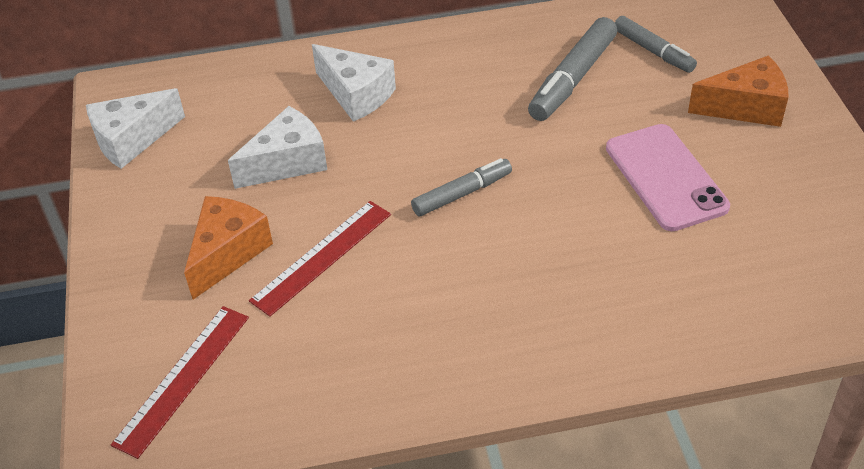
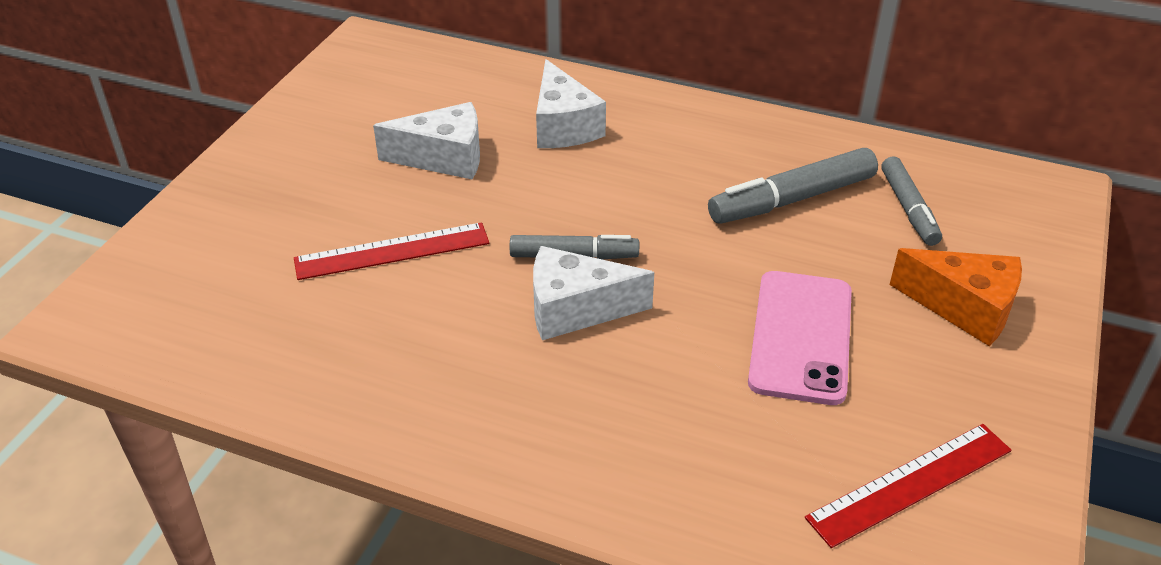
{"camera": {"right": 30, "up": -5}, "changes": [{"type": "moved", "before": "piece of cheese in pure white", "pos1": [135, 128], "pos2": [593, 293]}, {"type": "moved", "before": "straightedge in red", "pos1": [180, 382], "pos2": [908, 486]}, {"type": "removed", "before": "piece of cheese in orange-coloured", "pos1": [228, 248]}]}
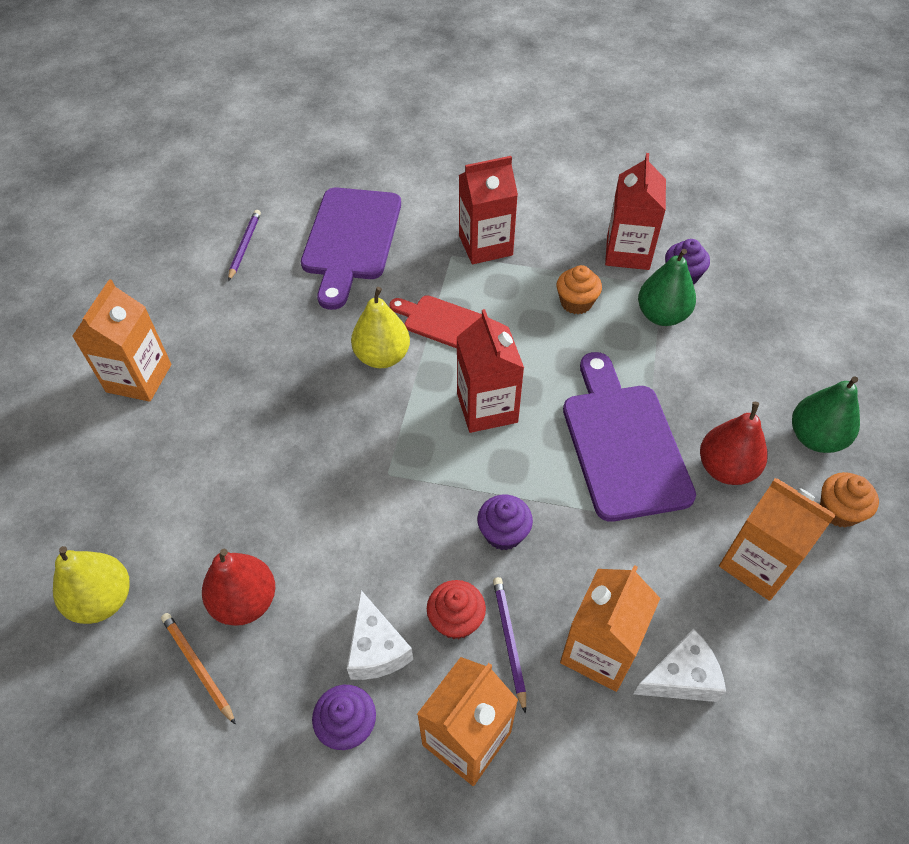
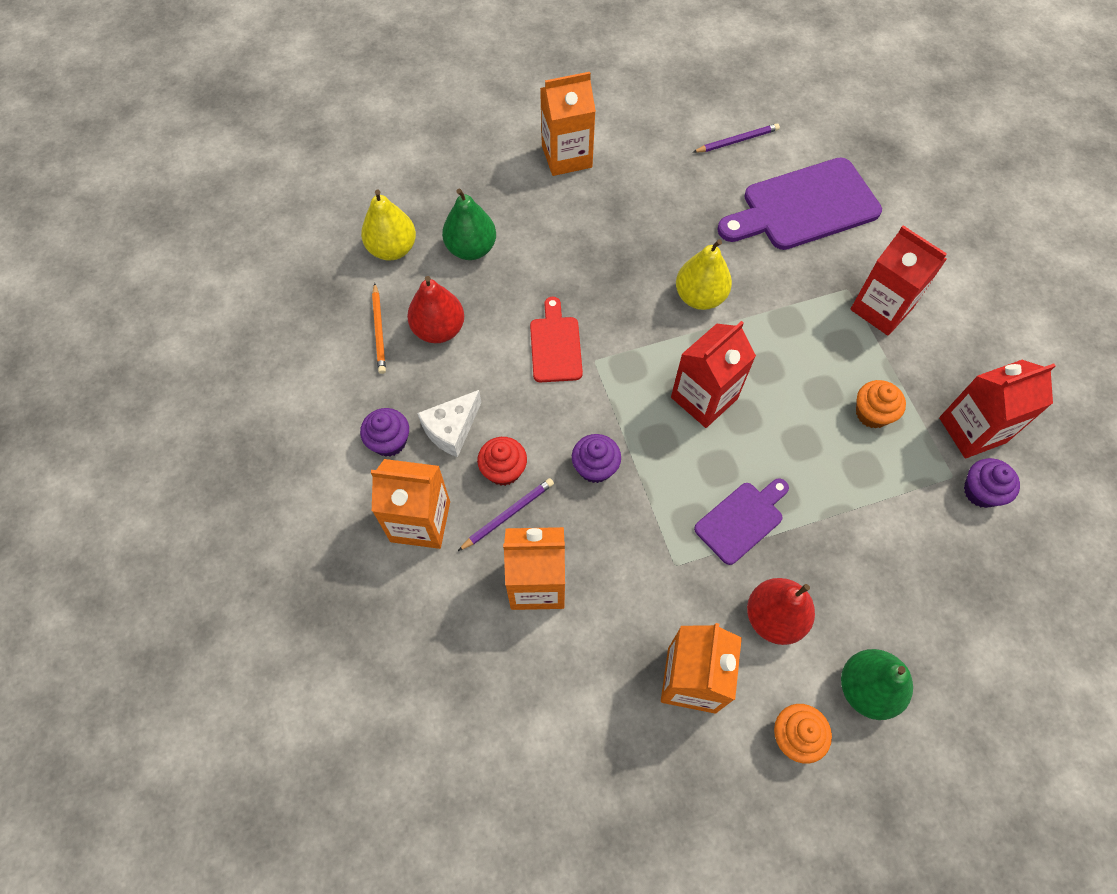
{"camera": {"right": 60, "up": 10}, "changes": [{"type": "turned", "before": "pencil in orange-coloured", "pos1": [198, 669], "pos2": [379, 328], "turn": 150}, {"type": "moved", "before": "chopping board in red", "pos1": [435, 321], "pos2": [556, 339]}, {"type": "resized", "before": "chopping board in violet", "pos1": [629, 437], "pos2": [741, 521], "scale": 0.55}, {"type": "removed", "before": "piece of cheese in pure white", "pos1": [680, 665]}, {"type": "moved", "before": "pear in leaf-green", "pos1": [667, 287], "pos2": [469, 224]}]}
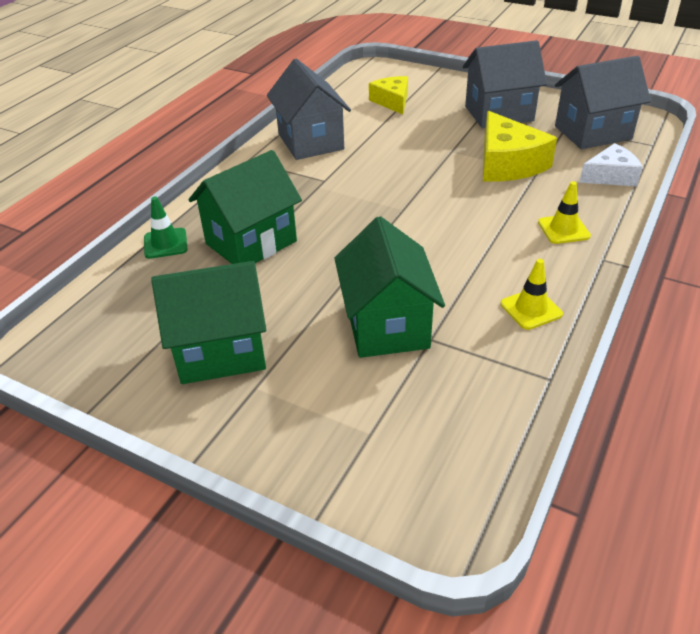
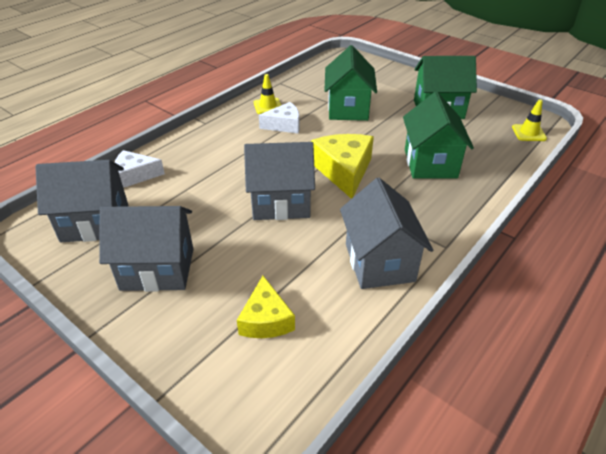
{"camera": {"right": -170, "up": 0}, "changes": [{"type": "removed", "before": "safety cone in leaf-green", "pos1": [166, 227]}, {"type": "turned", "before": "toy house in leaf-green", "pos1": [245, 207], "pos2": [438, 135], "turn": -60}, {"type": "moved", "before": "piece of cheese in golden", "pos1": [520, 146], "pos2": [342, 166]}, {"type": "moved", "before": "safety cone in golden", "pos1": [564, 212], "pos2": [529, 120]}, {"type": "added", "after": "toy house in grey", "pos2": [279, 181]}, {"type": "added", "after": "piece of cheese in pure white", "pos2": [279, 118]}]}
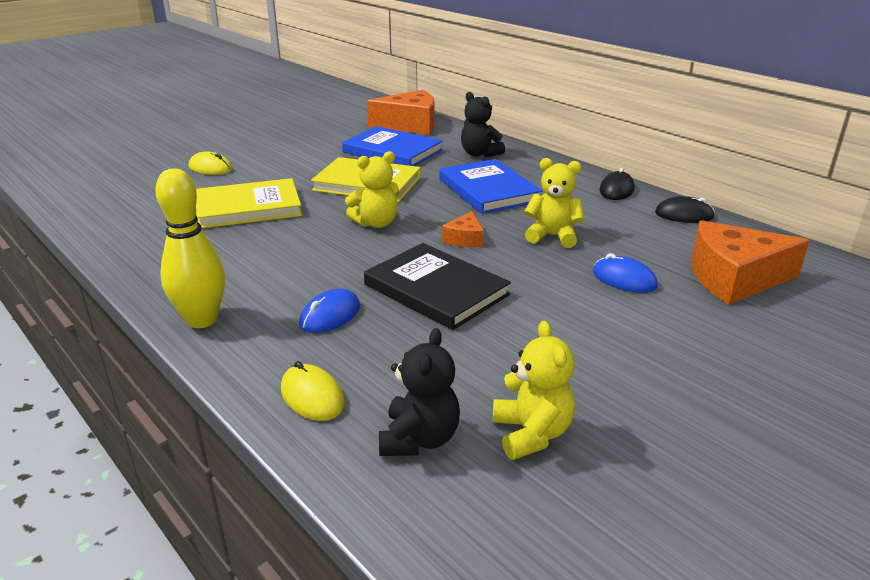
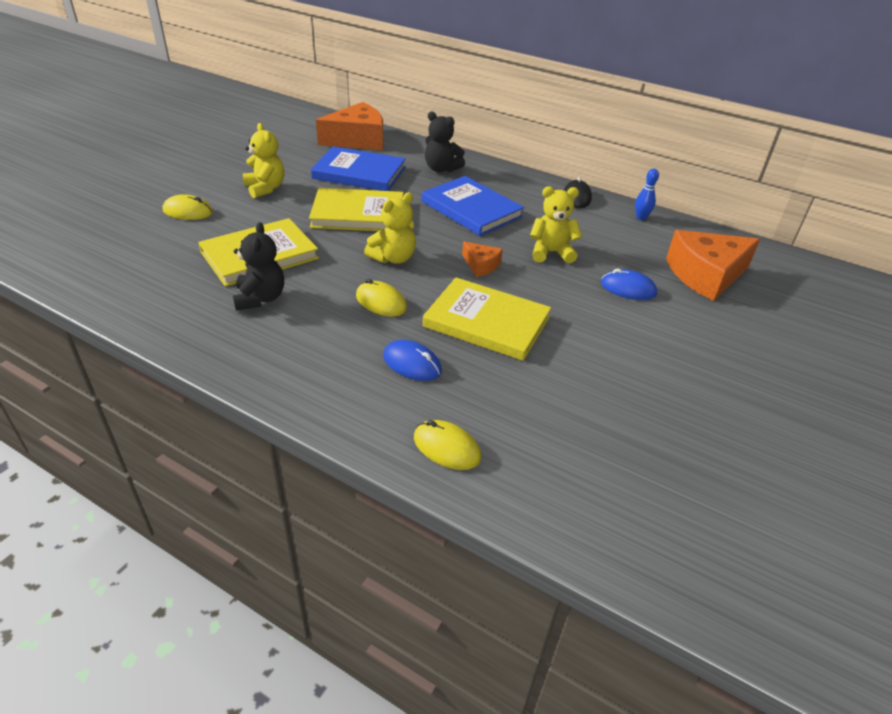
{"camera": {"right": -20, "up": 10}, "changes": [{"type": "removed", "before": "skittle in golden", "pos1": [190, 248]}, {"type": "turned", "before": "mouse in cobalt", "pos1": [329, 311], "pos2": [412, 360], "turn": -75}, {"type": "recoloured", "before": "hardback in black", "after": "hardback in golden", "pos1": [437, 286], "pos2": [487, 319]}, {"type": "moved", "before": "stuffed bear in black", "pos1": [419, 392], "pos2": [258, 266]}, {"type": "turned", "before": "piece of cheese in orange-coloured", "pos1": [463, 229], "pos2": [482, 259], "turn": -45}, {"type": "moved", "before": "stuffed bear in golden", "pos1": [534, 390], "pos2": [263, 160]}, {"type": "replaced", "before": "mouse in black", "after": "skittle in cobalt", "pos1": [685, 209], "pos2": [647, 194]}, {"type": "added", "after": "mouse in golden", "pos2": [381, 297]}]}
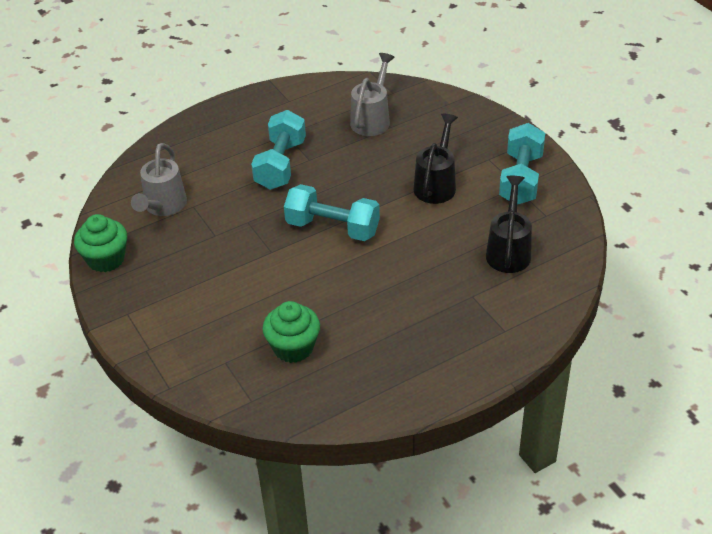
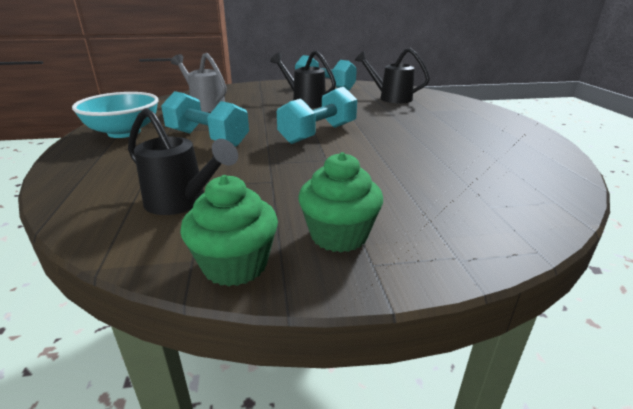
{"camera": {"right": -70, "up": -15}, "changes": [{"type": "recoloured", "before": "watering can in grey", "after": "watering can in black", "pos1": [159, 179], "pos2": [183, 161]}, {"type": "moved", "before": "fairy cake in leaf-green", "pos1": [291, 332], "pos2": [340, 202]}, {"type": "added", "after": "serving bowl in aqua", "pos2": [115, 115]}]}
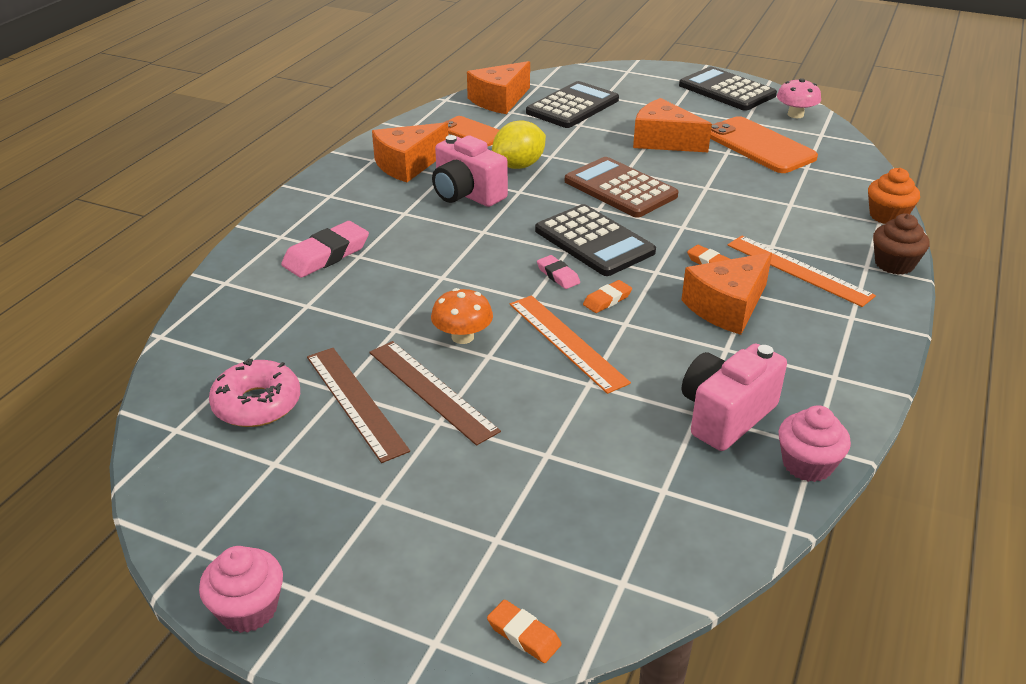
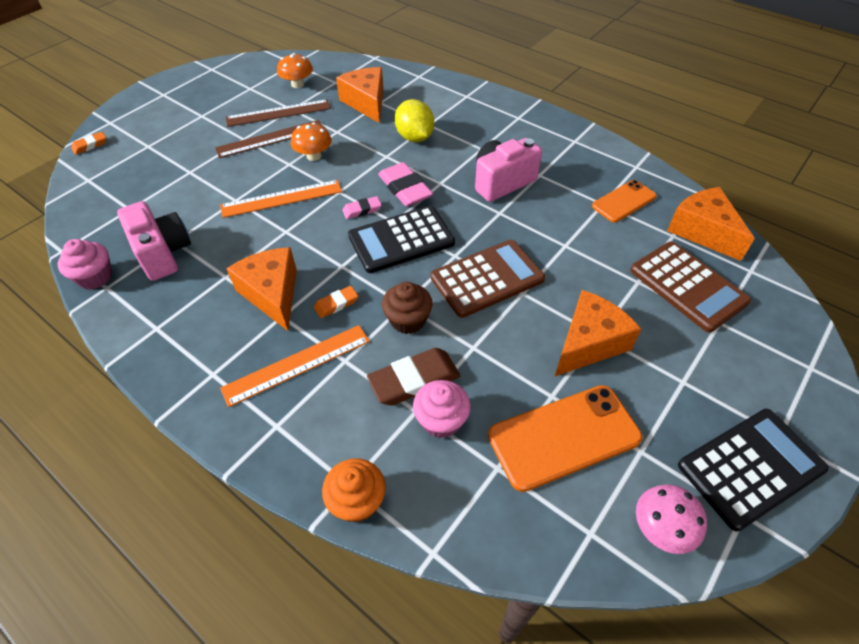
{"camera": {"right": 105, "up": 15}, "changes": [{"type": "moved", "before": "fairy cake in rose-pink", "pos1": [241, 589], "pos2": [442, 409]}, {"type": "replaced", "before": "glazed donut in rose-pink", "after": "mushroom in orange-coloured", "pos1": [254, 393], "pos2": [295, 70]}, {"type": "moved", "before": "gum eraser in rose-pink", "pos1": [325, 249], "pos2": [405, 184]}, {"type": "moved", "before": "piece of cheese in orange-coloured", "pos1": [410, 152], "pos2": [360, 95]}, {"type": "moved", "before": "toy lemon in golden", "pos1": [519, 144], "pos2": [414, 120]}, {"type": "recoloured", "before": "pocket calculator in black", "after": "pocket calculator in brown", "pos1": [572, 104], "pos2": [690, 287]}, {"type": "removed", "before": "gum eraser in orange-coloured", "pos1": [607, 296]}, {"type": "moved", "before": "fairy cake in brown", "pos1": [901, 244], "pos2": [407, 308]}, {"type": "added", "after": "gum eraser in brown", "pos2": [413, 377]}]}
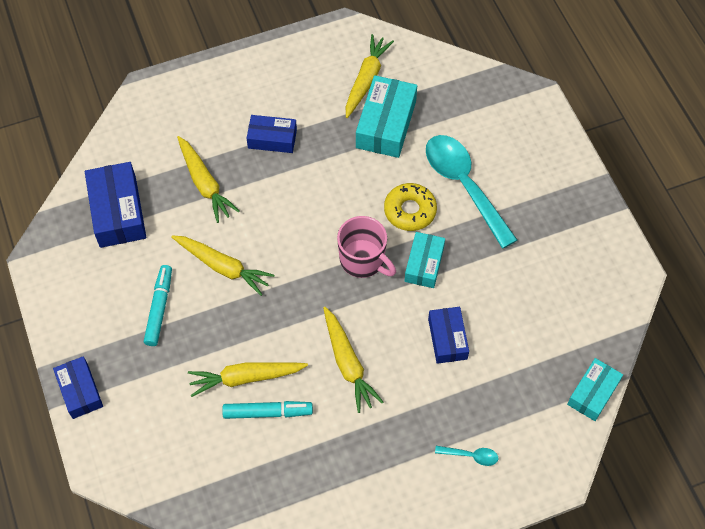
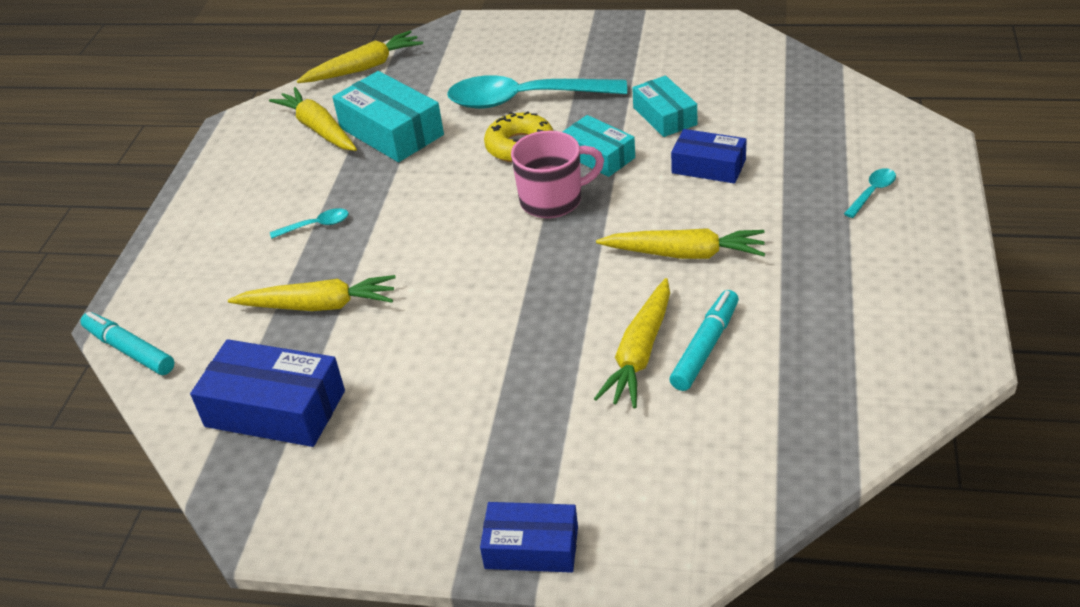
{"camera": {"right": -55, "up": -20}, "changes": [{"type": "moved", "before": "felt pen in aqua", "pos1": [158, 305], "pos2": [127, 343]}, {"type": "moved", "before": "toy carrot in golden", "pos1": [222, 265], "pos2": [360, 57]}, {"type": "replaced", "before": "package in cobalt", "after": "spoon in aqua", "pos1": [271, 134], "pos2": [309, 223]}, {"type": "moved", "before": "package in aqua", "pos1": [595, 389], "pos2": [664, 106]}]}
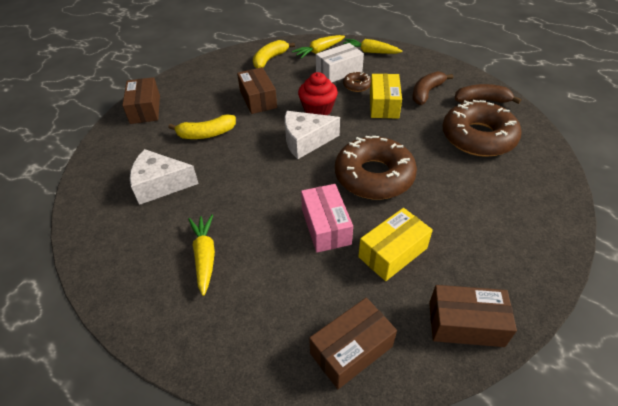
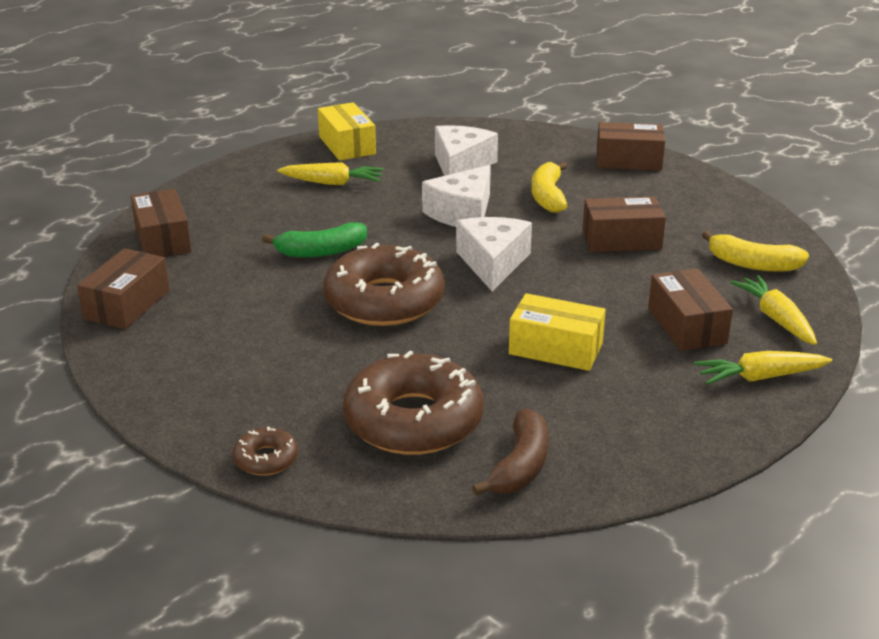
{"camera": {"right": 105, "up": -15}, "changes": [{"type": "turned", "before": "banana fruit in golden", "pos1": [274, 54], "pos2": [755, 251], "turn": 150}, {"type": "removed", "before": "fairy cake in red", "pos1": [318, 93]}, {"type": "replaced", "before": "package in rose-pink", "after": "banana fruit in leaf-green", "pos1": [327, 218], "pos2": [314, 240]}, {"type": "recoloured", "before": "package in pure white", "after": "package in brown", "pos1": [340, 62], "pos2": [690, 309]}, {"type": "turned", "before": "toy carrot in golden", "pos1": [373, 46], "pos2": [763, 368], "turn": -135}, {"type": "moved", "before": "glazed donut in brown", "pos1": [357, 81], "pos2": [265, 451]}, {"type": "moved", "before": "package in golden", "pos1": [395, 244], "pos2": [347, 131]}, {"type": "removed", "before": "banana fruit in brown", "pos1": [432, 88]}, {"type": "added", "after": "piece of cheese in pure white", "pos2": [456, 196]}]}
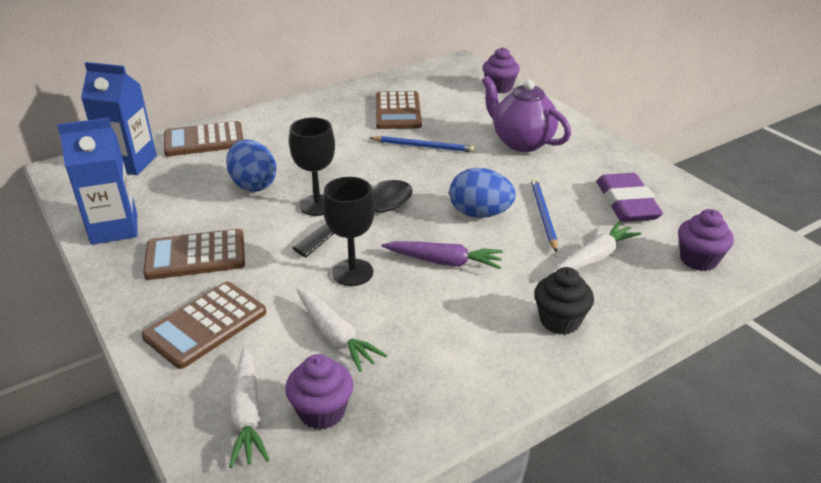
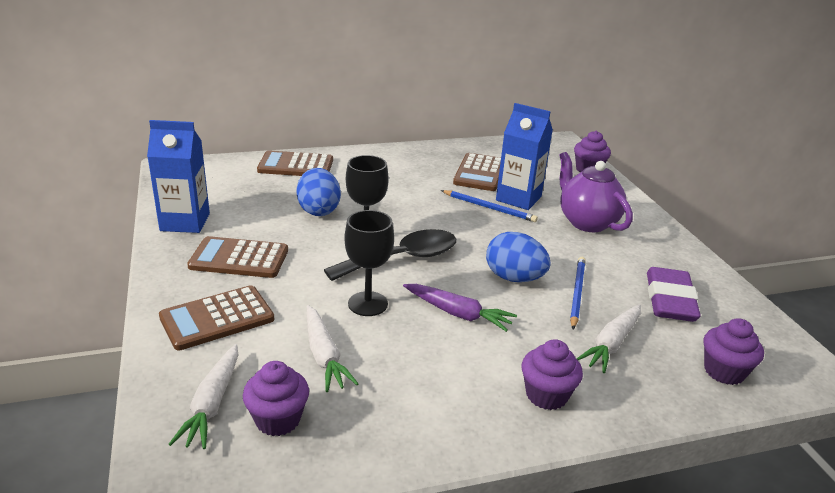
{"camera": {"right": 15, "up": -5}, "changes": [{"type": "moved", "before": "carton in cobalt", "pos1": [119, 118], "pos2": [524, 156]}, {"type": "recoloured", "before": "fairy cake in black", "after": "fairy cake in violet", "pos1": [564, 301], "pos2": [552, 374]}, {"type": "turned", "before": "toy carrot in pure white", "pos1": [598, 246], "pos2": [608, 338], "turn": 150}]}
